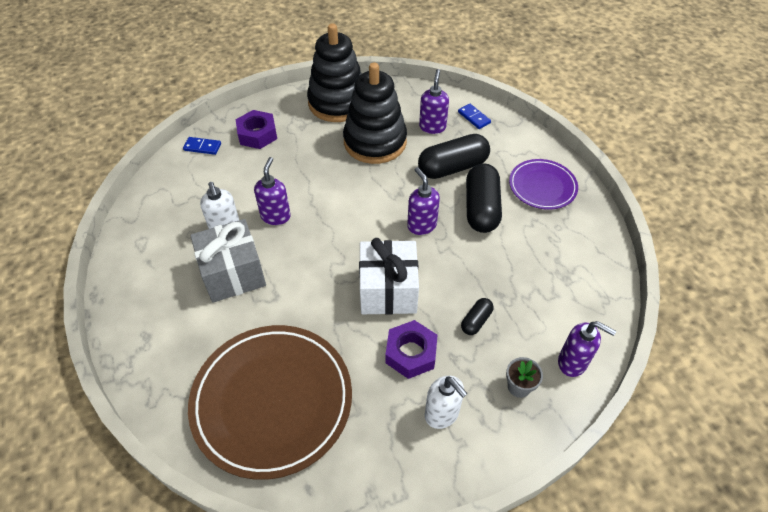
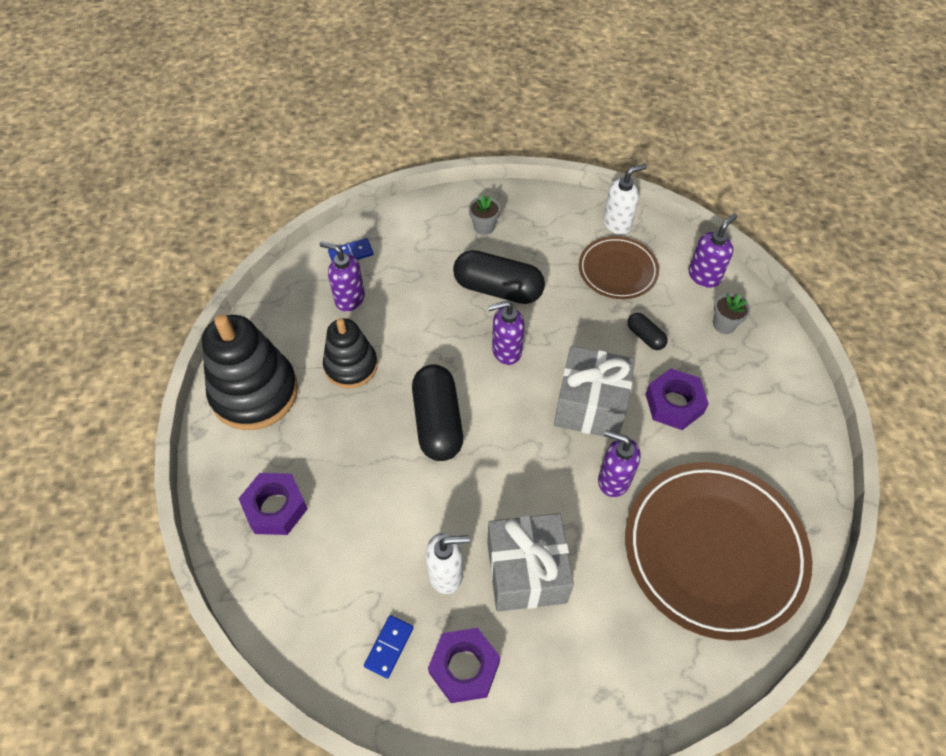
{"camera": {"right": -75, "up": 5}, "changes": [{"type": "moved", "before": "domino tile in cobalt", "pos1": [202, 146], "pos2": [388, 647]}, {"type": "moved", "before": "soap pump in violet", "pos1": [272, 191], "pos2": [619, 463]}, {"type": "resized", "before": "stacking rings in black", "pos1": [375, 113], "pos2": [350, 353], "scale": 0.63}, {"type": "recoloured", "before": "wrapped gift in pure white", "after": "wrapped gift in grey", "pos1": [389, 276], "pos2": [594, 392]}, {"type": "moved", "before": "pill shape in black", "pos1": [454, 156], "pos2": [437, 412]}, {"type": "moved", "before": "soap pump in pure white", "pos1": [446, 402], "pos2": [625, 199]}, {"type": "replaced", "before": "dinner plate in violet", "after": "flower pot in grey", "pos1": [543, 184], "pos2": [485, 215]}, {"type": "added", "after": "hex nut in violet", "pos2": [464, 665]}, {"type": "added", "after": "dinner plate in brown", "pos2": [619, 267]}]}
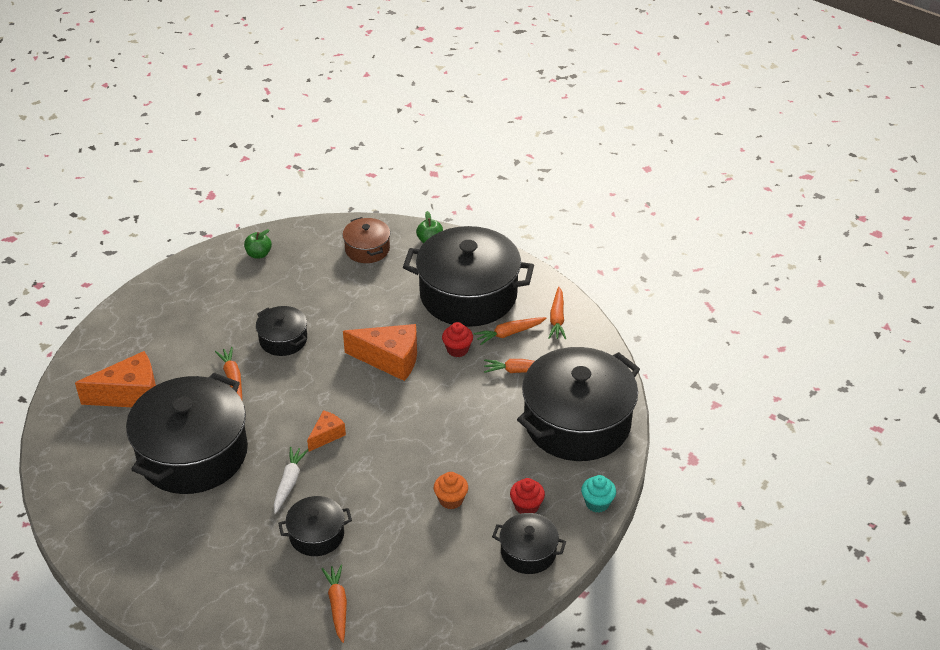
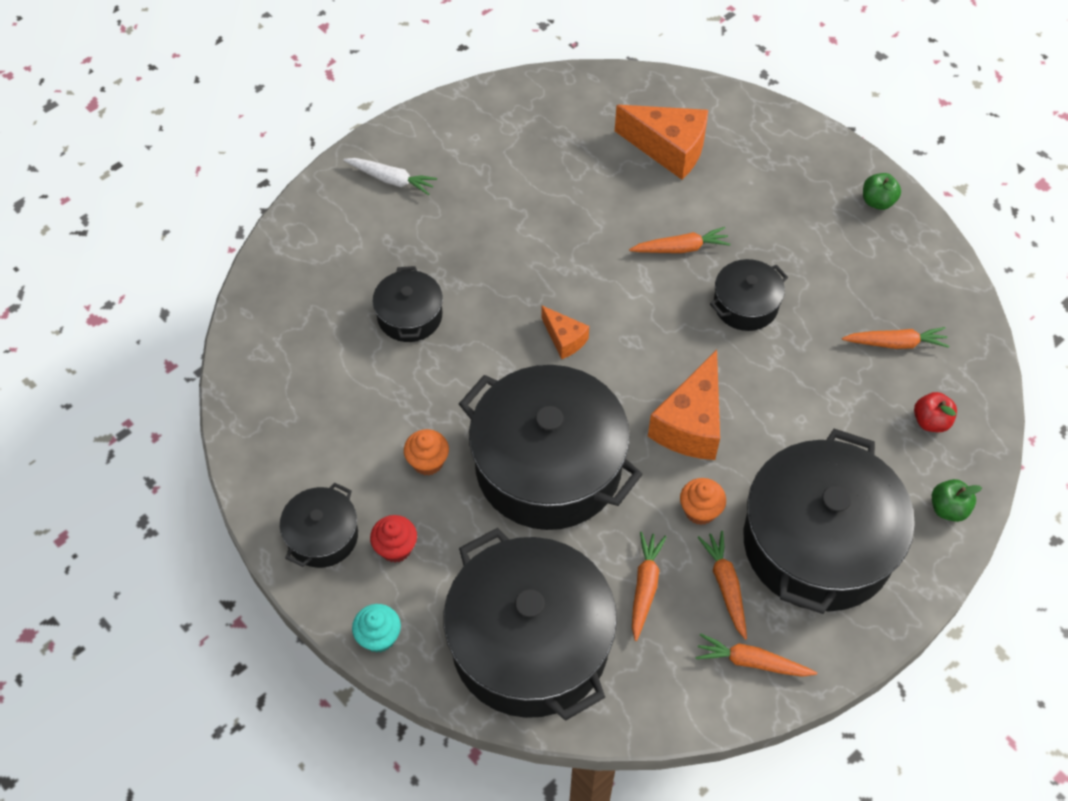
{"camera": {"right": 100, "up": 15}, "changes": [{"type": "turned", "before": "piece of cheese in orange-coloured", "pos1": [115, 379], "pos2": [661, 142], "turn": -60}, {"type": "moved", "before": "pot in black", "pos1": [187, 433], "pos2": [551, 447]}, {"type": "moved", "before": "toy apple in leaf-green", "pos1": [258, 244], "pos2": [882, 191]}, {"type": "moved", "before": "toy carrot in pure white", "pos1": [291, 480], "pos2": [390, 176]}, {"type": "moved", "before": "toy carrot in orange-coloured", "pos1": [334, 604], "pos2": [895, 338]}, {"type": "replaced", "before": "pot in brown", "after": "toy apple in red", "pos1": [366, 240], "pos2": [935, 412]}, {"type": "recoloured", "before": "fairy cake in red", "after": "fairy cake in orange-coloured", "pos1": [457, 339], "pos2": [703, 501]}]}
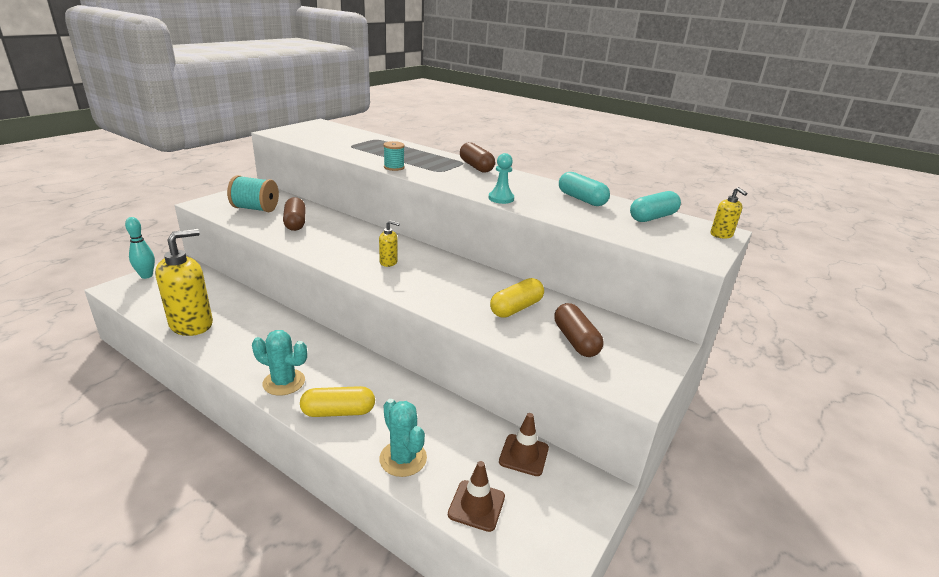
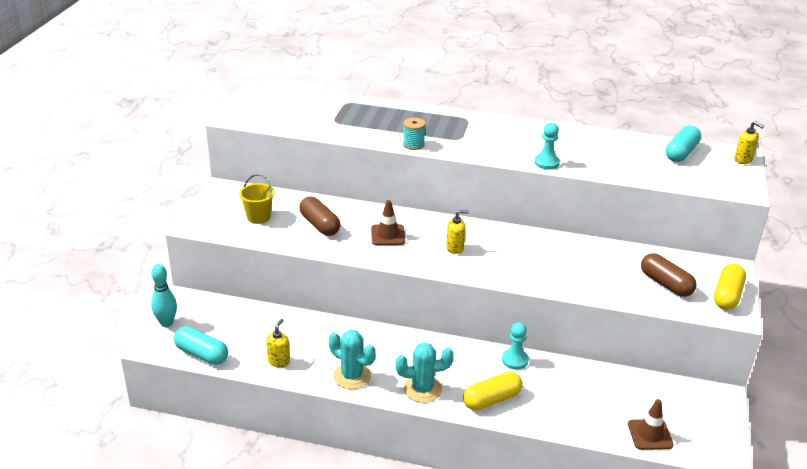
{"camera": {"right": -20, "up": 5}, "changes": [{"type": "resized", "before": "soap pump in golden", "pos1": [184, 282], "pos2": [278, 343], "scale": 0.46}, {"type": "replaced", "before": "reel of thread in aqua", "after": "sand bucket in golden", "pos1": [253, 193], "pos2": [257, 199]}, {"type": "moved", "before": "prickly plant in aqua", "pos1": [403, 438], "pos2": [352, 359]}, {"type": "removed", "before": "pill shape in brown", "pos1": [477, 157]}, {"type": "moved", "before": "pill shape in golden", "pos1": [517, 298], "pos2": [730, 287]}, {"type": "moved", "before": "safety cone in brown", "pos1": [524, 444], "pos2": [388, 222]}, {"type": "moved", "before": "pill shape in aqua", "pos1": [584, 189], "pos2": [201, 345]}, {"type": "added", "after": "chess pawn in aqua", "pos2": [515, 346]}]}
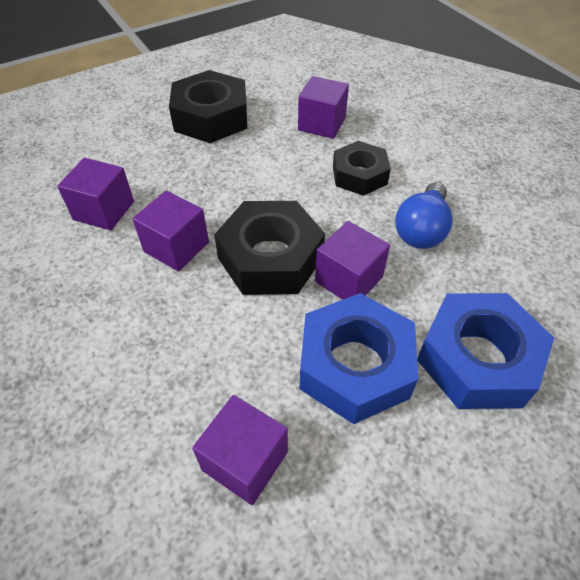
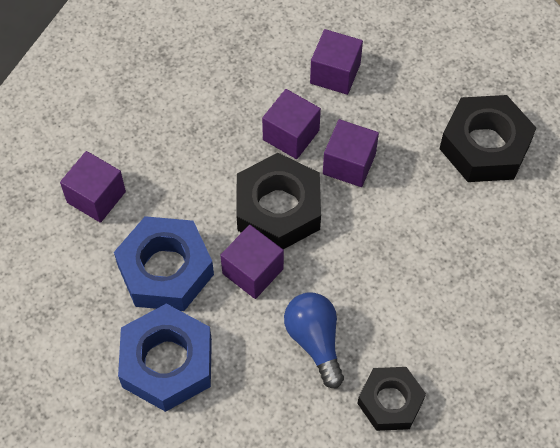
{"camera": {"right": 90, "up": 10}, "changes": [{"type": "moved", "before": "solid cube in violet", "pos1": [323, 107], "pos2": [351, 153]}, {"type": "moved", "before": "hex nut in black", "pos1": [362, 168], "pos2": [391, 399]}, {"type": "turned", "before": "lightbulb in cobalt", "pos1": [424, 215], "pos2": [314, 340], "turn": 45}]}
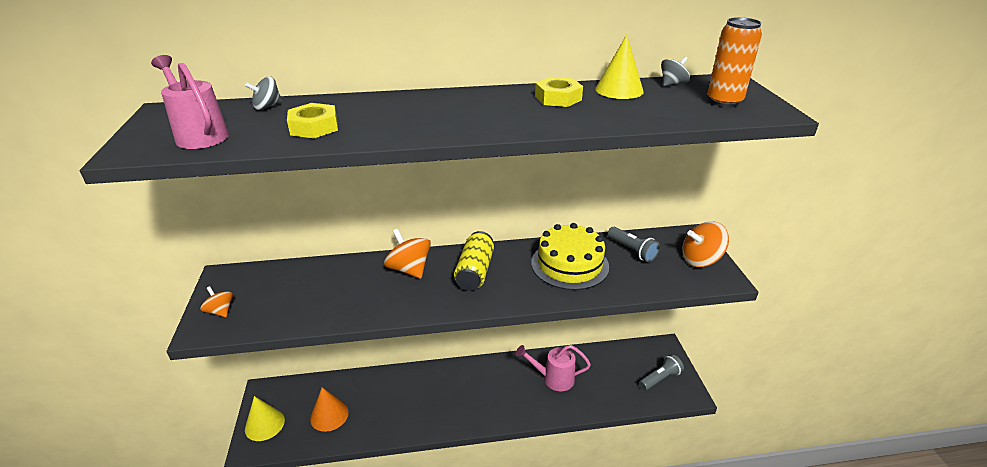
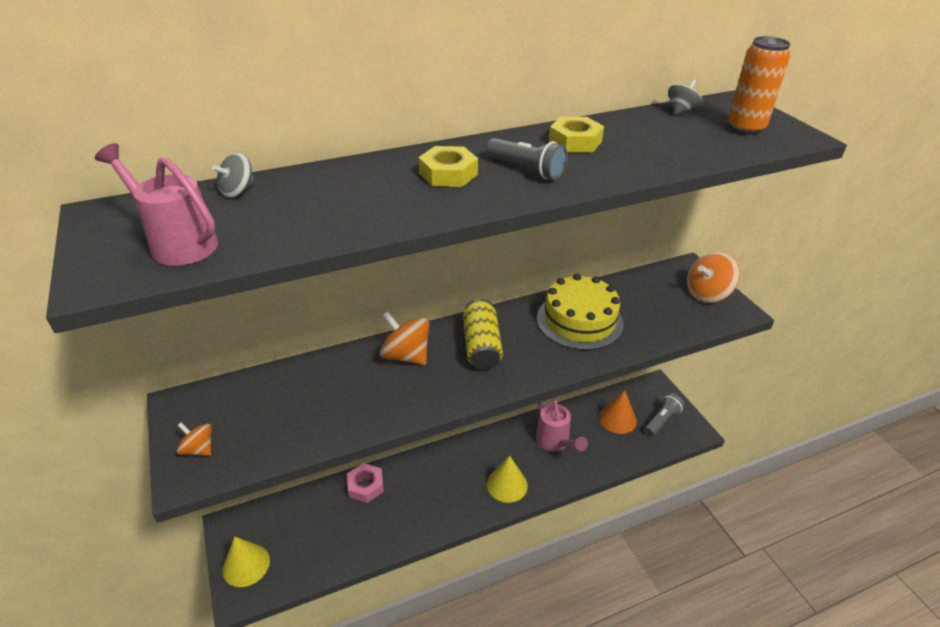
{"camera": {"right": -15, "up": 5}, "changes": [{"type": "moved", "before": "hex nut in golden", "pos1": [312, 120], "pos2": [448, 166]}, {"type": "moved", "before": "cone shape in orange-coloured", "pos1": [329, 409], "pos2": [618, 412]}, {"type": "turned", "before": "watering can in rose-pink", "pos1": [553, 368], "pos2": [562, 424], "turn": -105}, {"type": "moved", "before": "cone shape in golden", "pos1": [619, 67], "pos2": [507, 479]}, {"type": "moved", "before": "torch in grey", "pos1": [633, 244], "pos2": [527, 159]}, {"type": "added", "after": "hex nut in rose-pink", "pos2": [365, 483]}]}
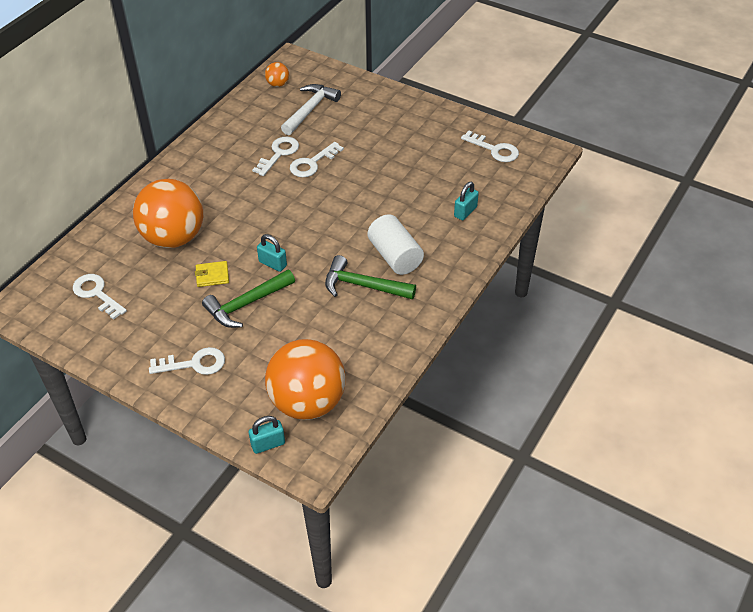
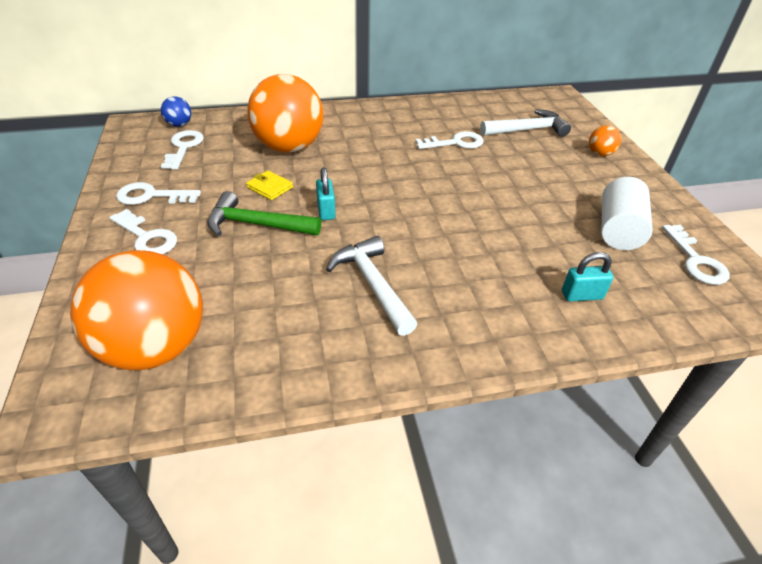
{"camera": {"right": 45, "up": -5}, "changes": [{"type": "removed", "before": "padlock in aqua", "pos1": [267, 435]}, {"type": "moved", "before": "ball in orange-coloured", "pos1": [277, 74], "pos2": [605, 140]}, {"type": "moved", "before": "key in pure white", "pos1": [317, 159], "pos2": [158, 193]}, {"type": "recoloured", "before": "hammer in leaf-green", "after": "hammer in pure white", "pos1": [370, 277], "pos2": [371, 286]}, {"type": "moved", "before": "cylinder in pure white", "pos1": [396, 244], "pos2": [627, 213]}, {"type": "added", "after": "ball in cobalt", "pos2": [176, 111]}]}
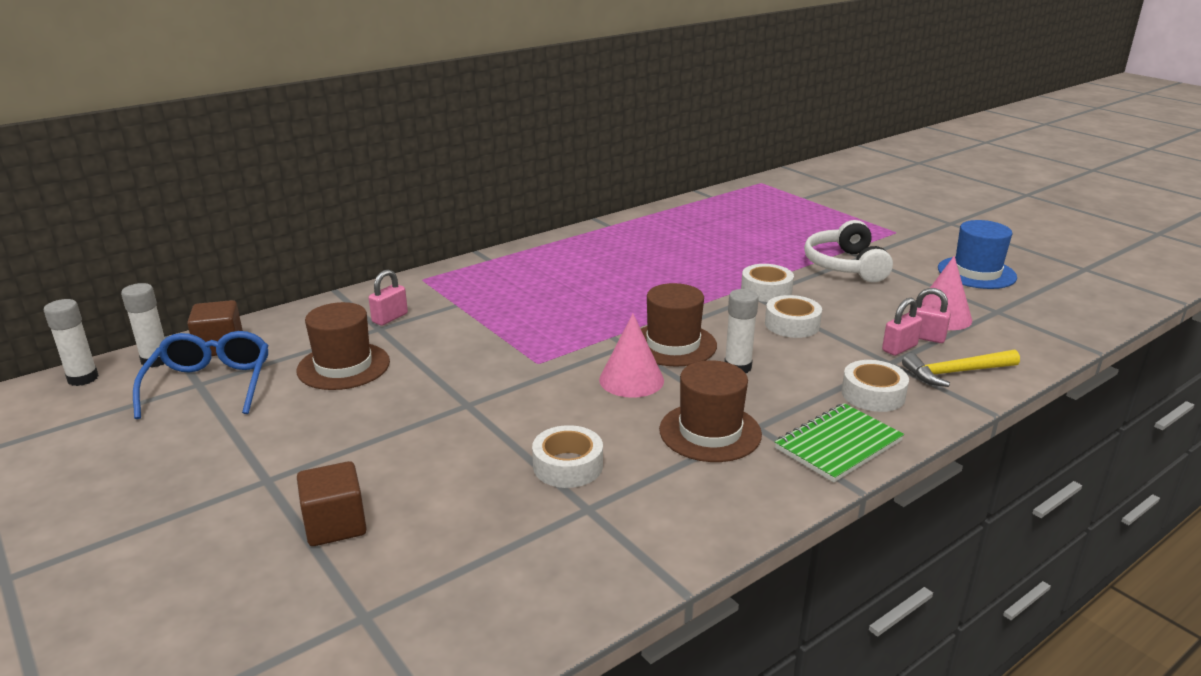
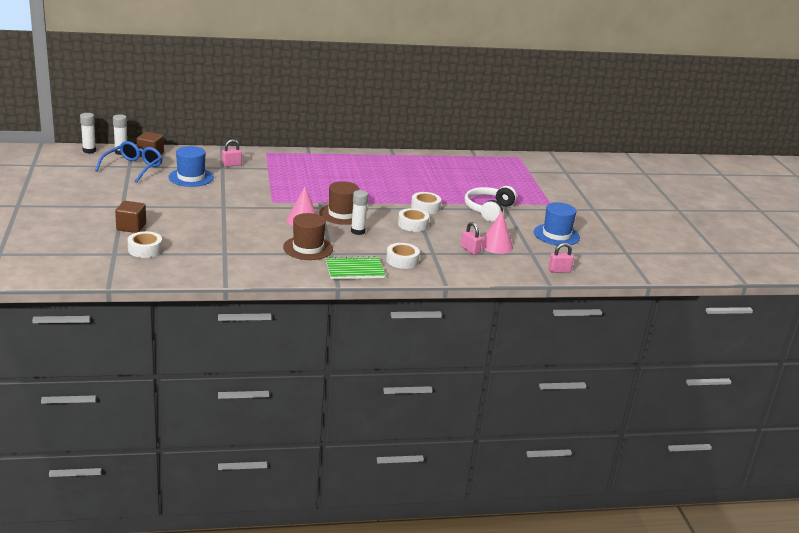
{"camera": {"right": 25, "up": 0}, "changes": [{"type": "recoloured", "before": "tall hat in brown", "after": "tall hat in cobalt", "pos1": [343, 346], "pos2": [191, 166]}, {"type": "moved", "before": "roll of tape in pure white", "pos1": [567, 456], "pos2": [144, 244]}, {"type": "moved", "before": "padlock in rose-pink", "pos1": [902, 327], "pos2": [561, 258]}, {"type": "removed", "before": "hammer in golden", "pos1": [961, 368]}]}
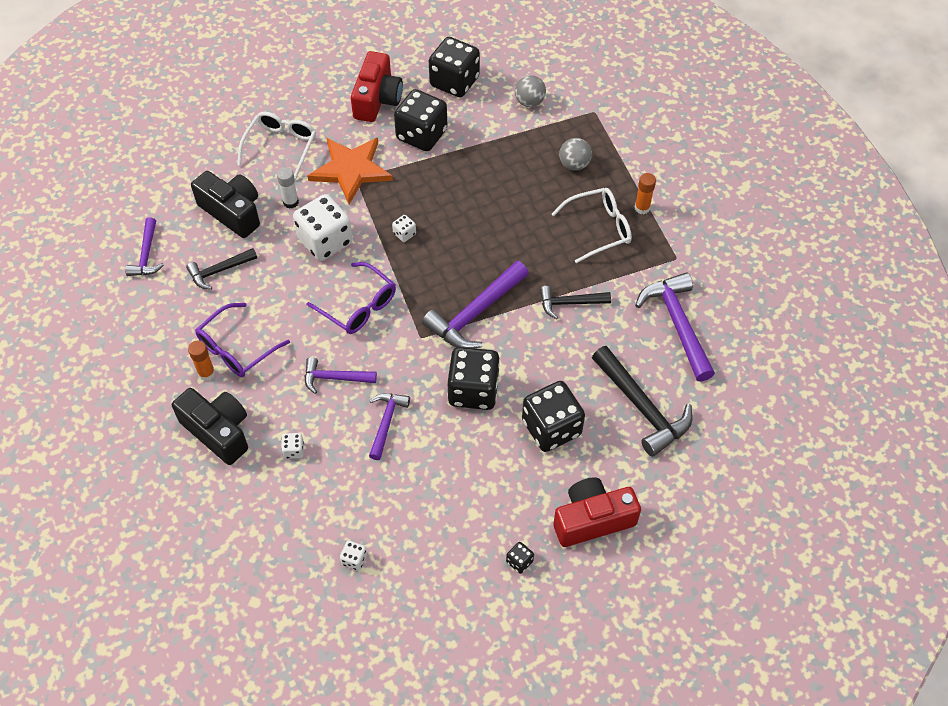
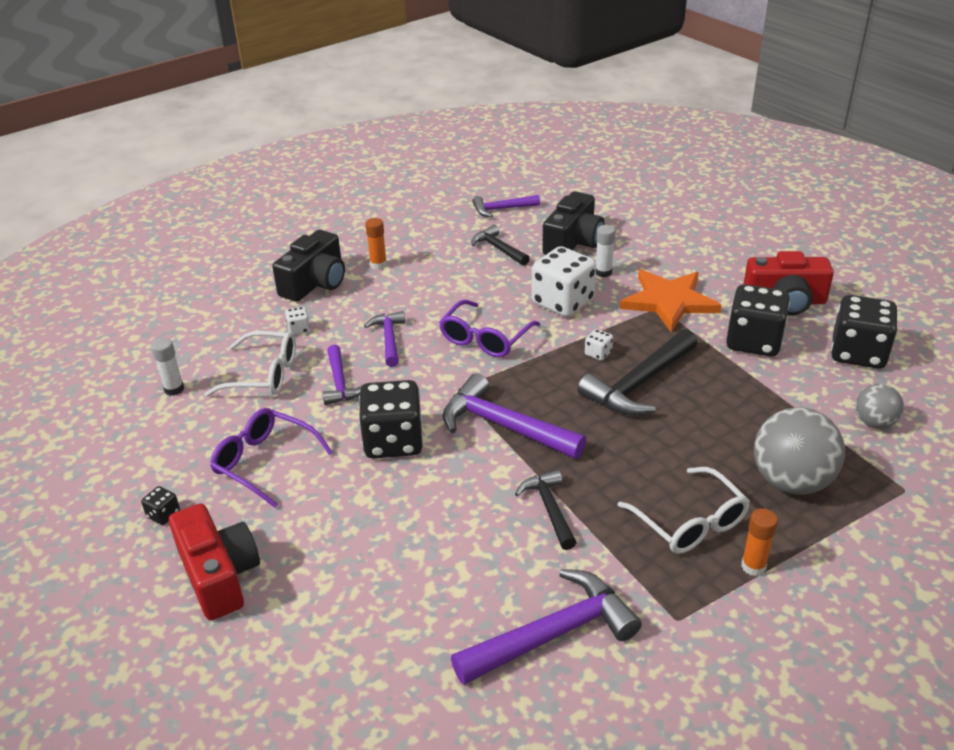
{"camera": {"right": 80, "up": -20}, "changes": [{"type": "moved", "before": "spectacles in violet", "pos1": [242, 340], "pos2": [271, 458]}, {"type": "moved", "before": "spectacles in pure white", "pos1": [276, 146], "pos2": [250, 363]}, {"type": "replaced", "before": "game die in pure white", "after": "glue stick in pure white", "pos1": [353, 556], "pos2": [167, 367]}, {"type": "turned", "before": "hammer in violet", "pos1": [389, 426], "pos2": [343, 375], "turn": 75}, {"type": "removed", "before": "game die in black", "pos1": [553, 416]}, {"type": "resized", "before": "ball in grey", "pos1": [575, 154], "pos2": [799, 451], "scale": 1.8}, {"type": "moved", "before": "hammer in black", "pos1": [642, 401], "pos2": [638, 372]}]}
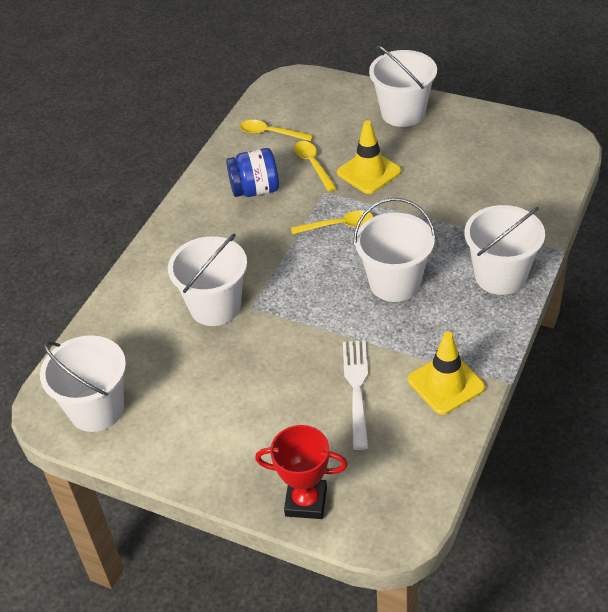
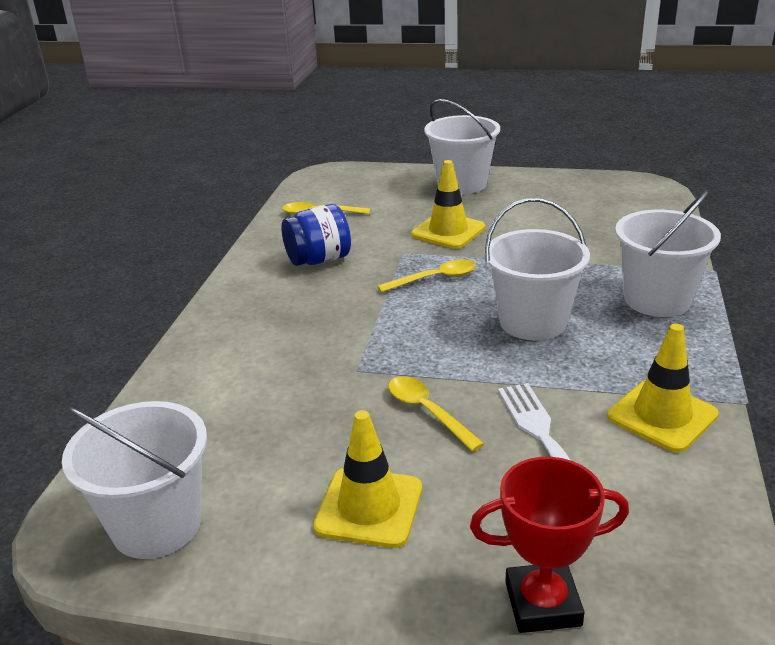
{"camera": {"right": -15, "up": -15}, "changes": [{"type": "removed", "before": "sand bucket in pure white", "pos1": [207, 279]}, {"type": "moved", "before": "spoon in golden", "pos1": [315, 166], "pos2": [436, 413]}, {"type": "added", "after": "safety cone in golden", "pos2": [367, 479]}]}
